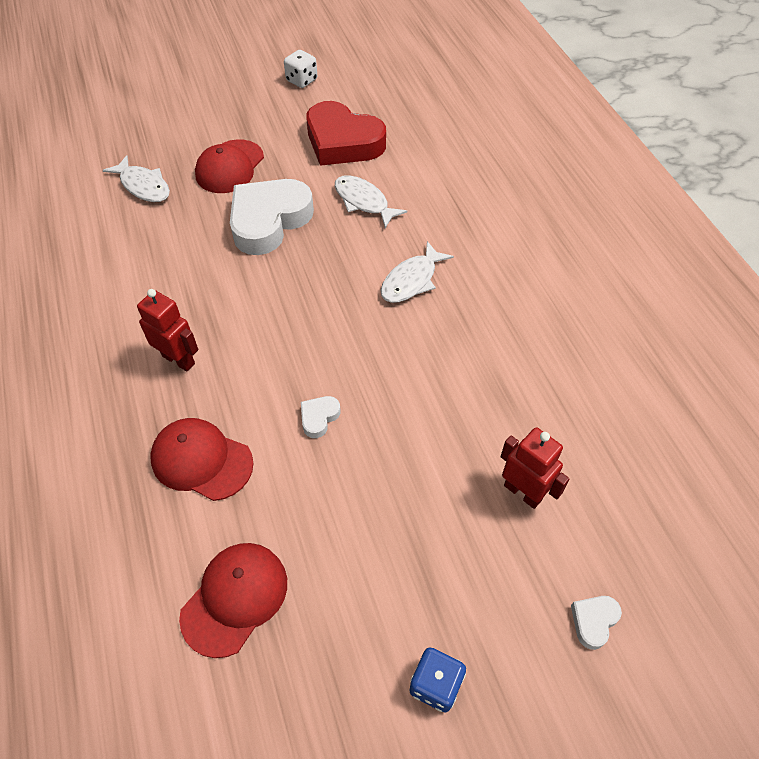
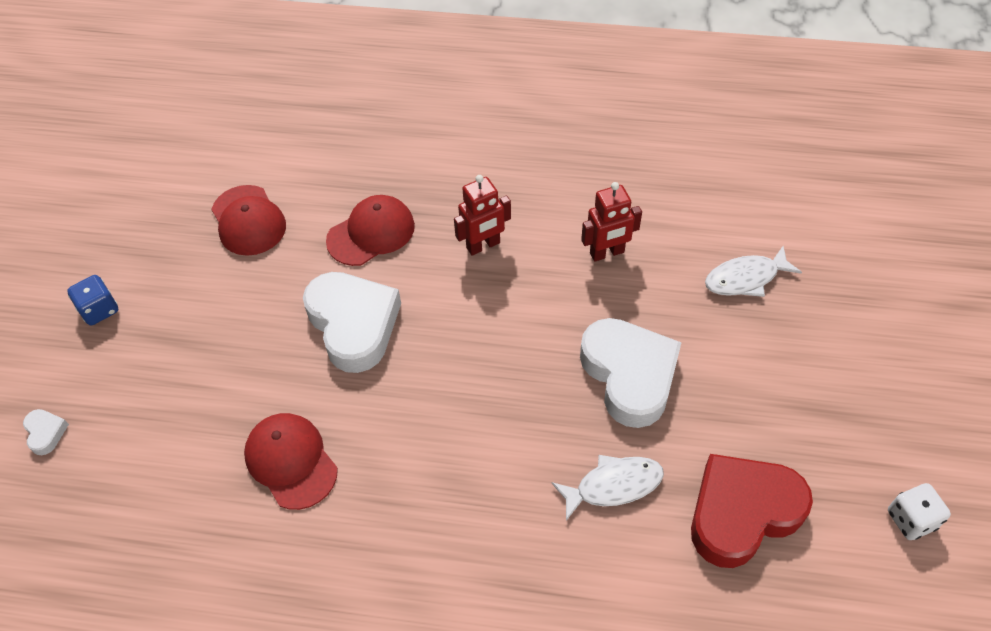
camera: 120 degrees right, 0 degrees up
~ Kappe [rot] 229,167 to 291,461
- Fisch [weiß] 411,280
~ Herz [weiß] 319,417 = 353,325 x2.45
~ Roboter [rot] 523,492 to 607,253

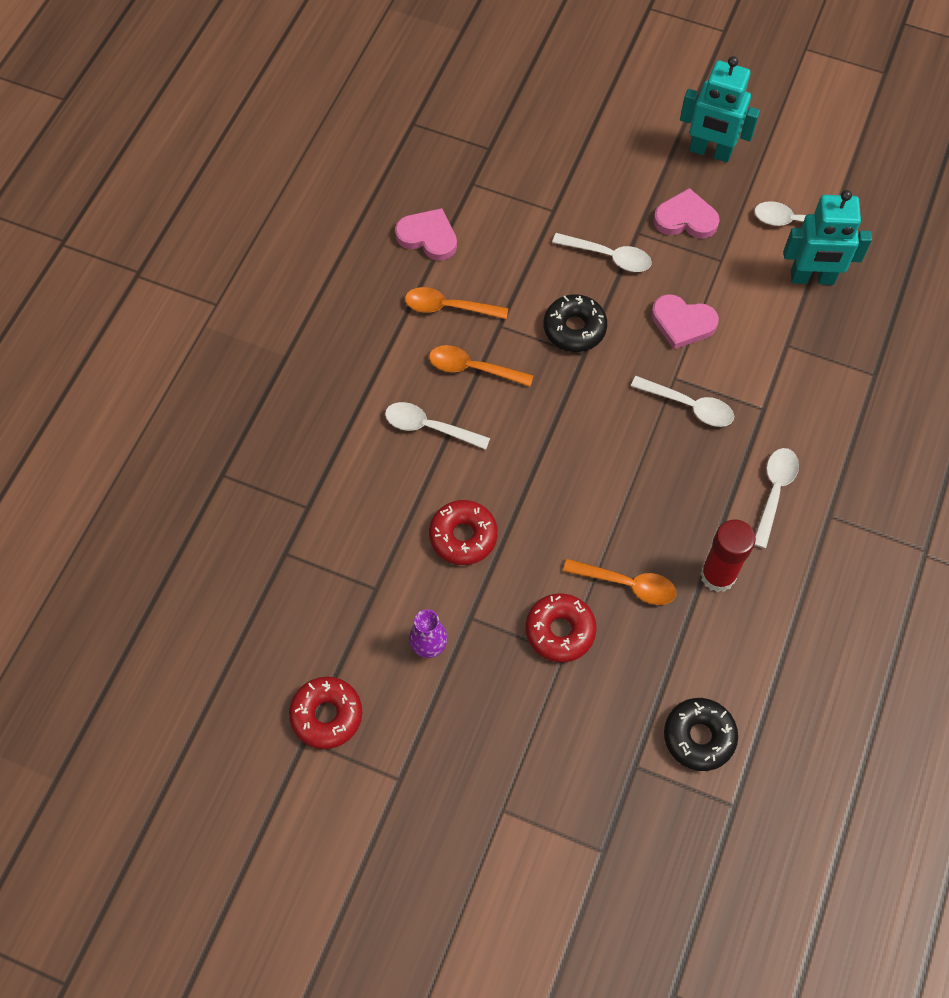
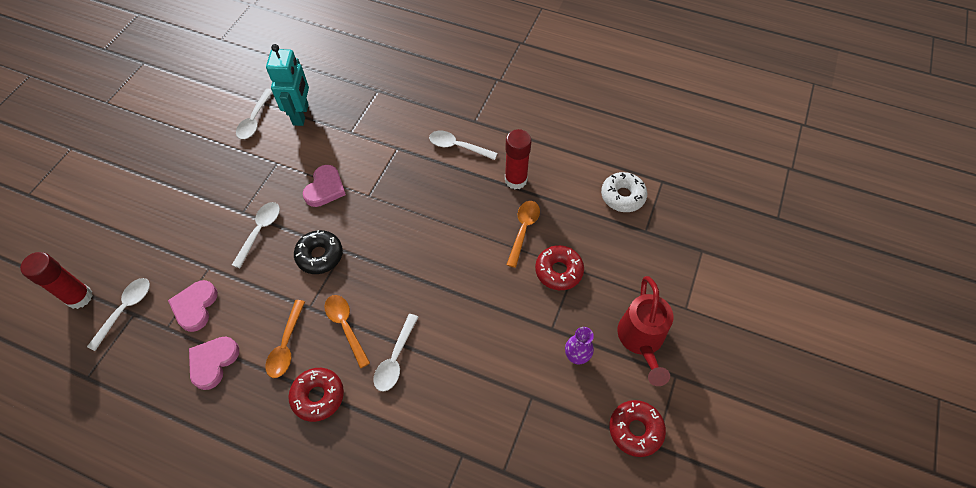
camera: 90 degrees left, 5 degrees down
- Roboter [türkis] 710,152
~ Herz [rosa] 685,219 to 195,306
~ Löffel [orange] 473,368 = 346,326 135 degrees clockwise
~ Löffel [weiß] 689,406 to 125,309
~ Donut [rot] 463,536 to 318,396
~ Donut [schwarz] 699,737 to Donut [weiß] 622,196
+ Klebestift [rot] 79,297
+ Gießkanne [rot] 641,340

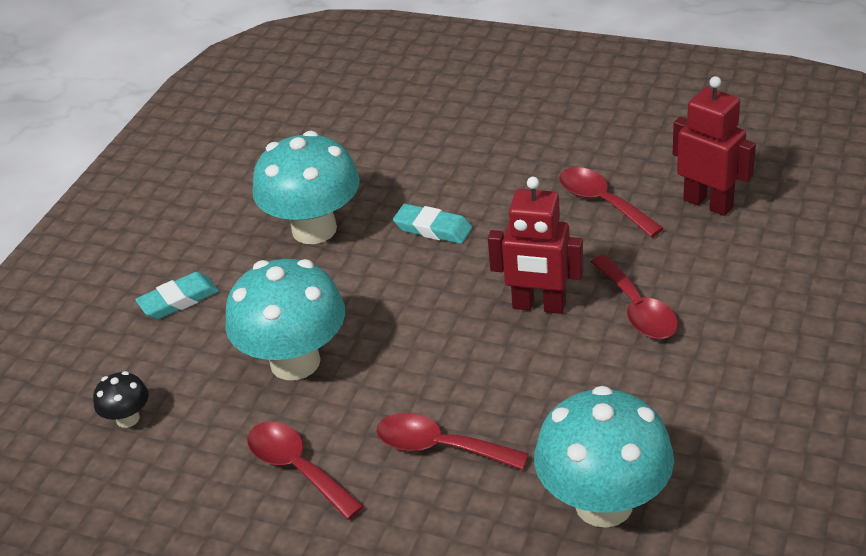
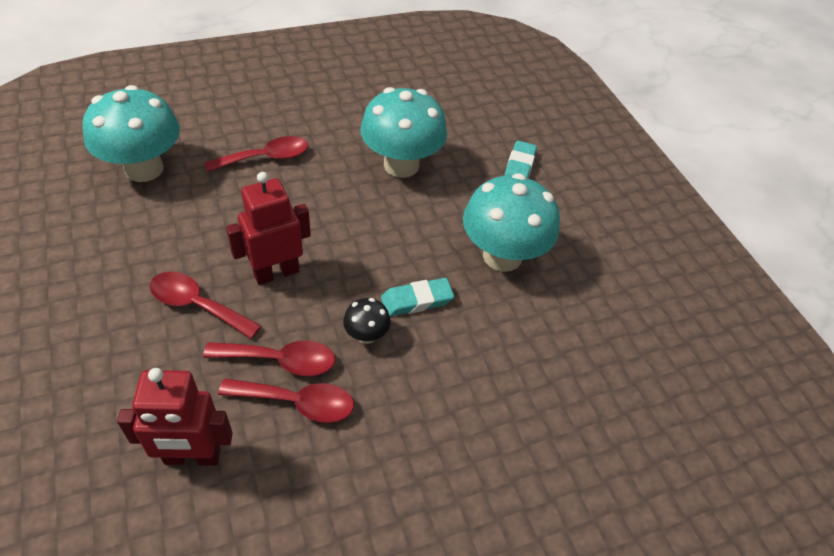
camera: 130 degrees right, 10 degrees up
~ Pilz [schwarz] 128,419 to 366,335
~ Löffel [rot] 297,468 to 280,360

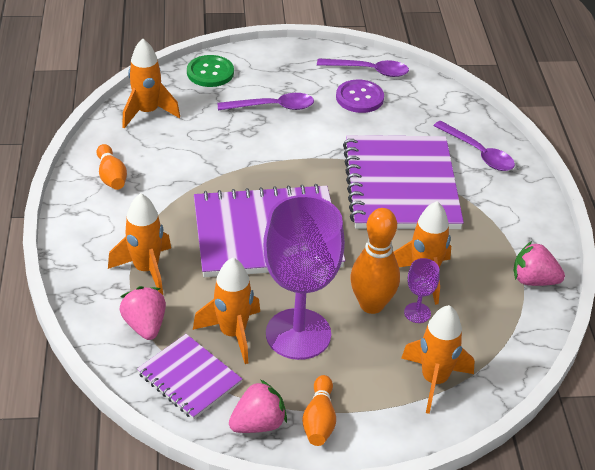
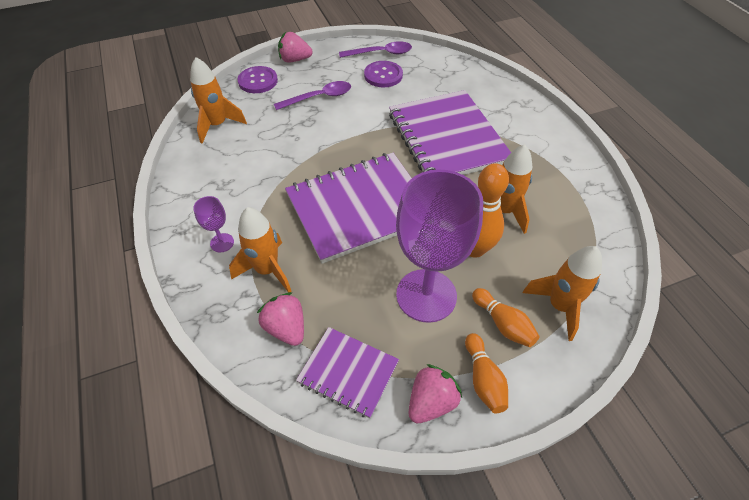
camera: 15 degrees left, 10 degrees up
~ Knopf [grün] 210,72 to Knopf [lila] 258,81
- Löffel [lila] 478,153
~ Bowlingkegel [orange] 111,176 to 503,324
~ Erdbeere [rosa] 533,280 to 295,60
- Rakete [orange] 232,333
~ Kelch [lila] 417,313 to 222,243

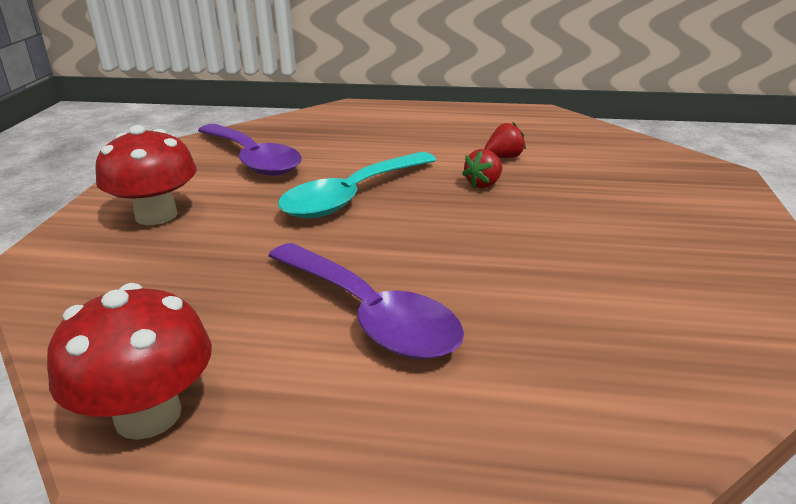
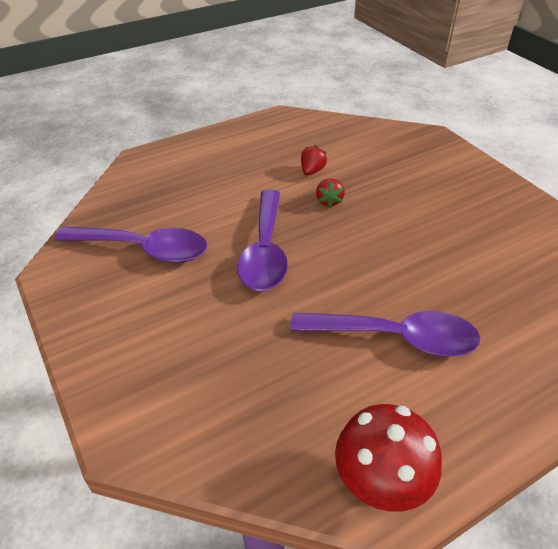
camera: 40 degrees left, 15 degrees up
- Pilz [rot] 156,215
~ Löffel [türkis] 352,196 to Löffel [lila] 265,251

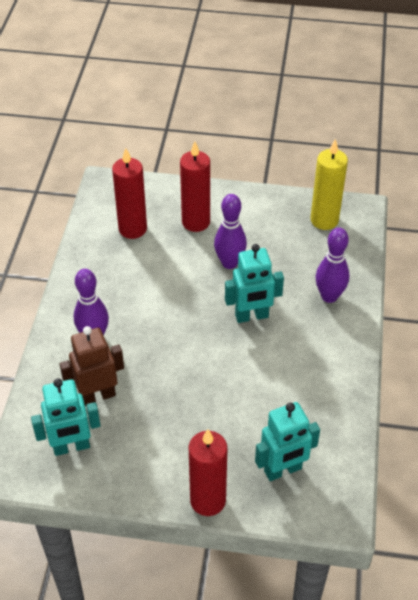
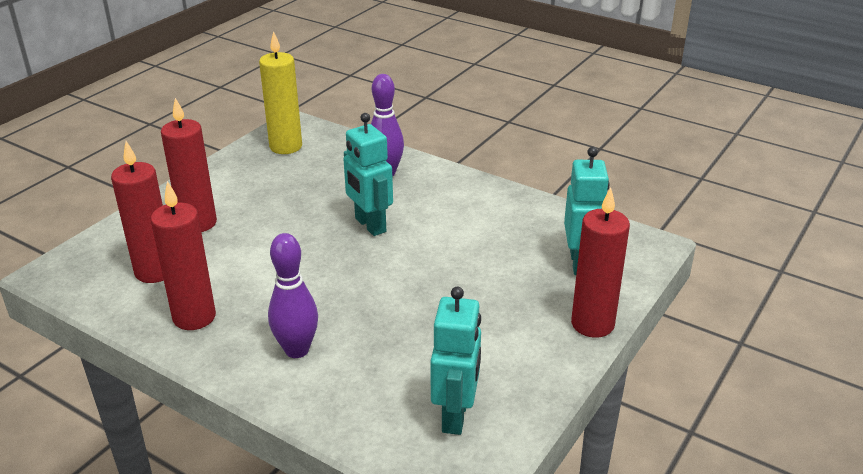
camera: 65 degrees left, 15 degrees down
- Bowlingkegel [lila] 229,263
~ Roboter [türkis] 252,316 = 370,225 135 degrees clockwise
- Roboter [braun] 97,395
+ Kerze [rot] 194,317

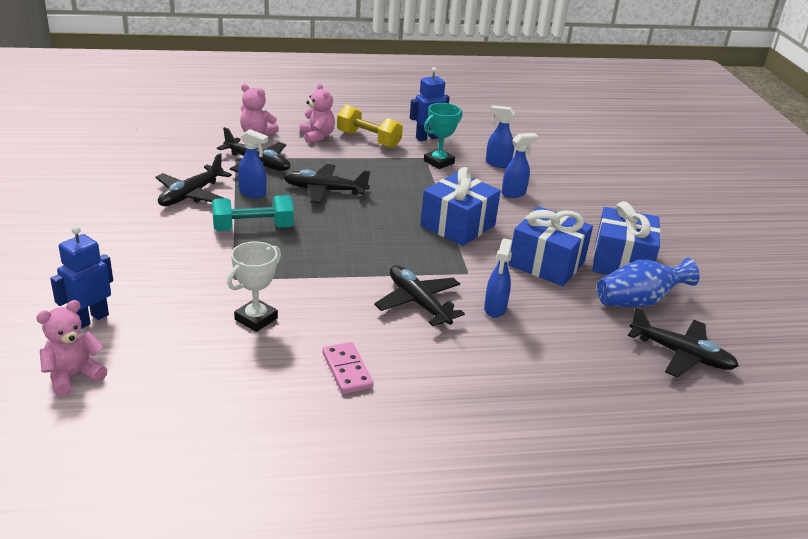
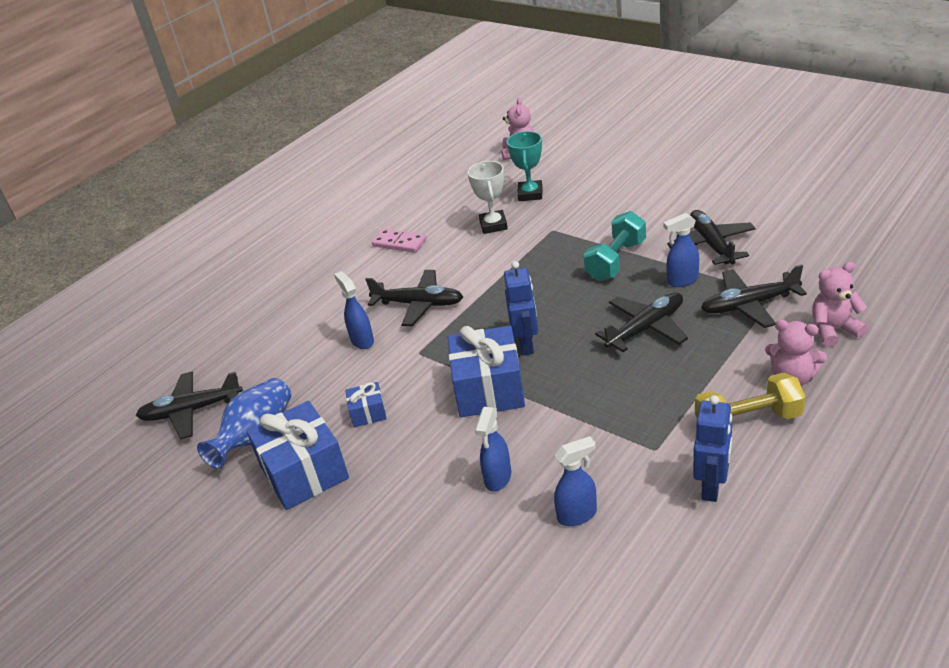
camera: 145 degrees right, 5 degrees up
~ Pokal [türkis] 439,162 to 530,194
~ Geschenk [blau] 546,263 = 368,413 x0.48
~ Roboter [blau] 90,319 to 526,344

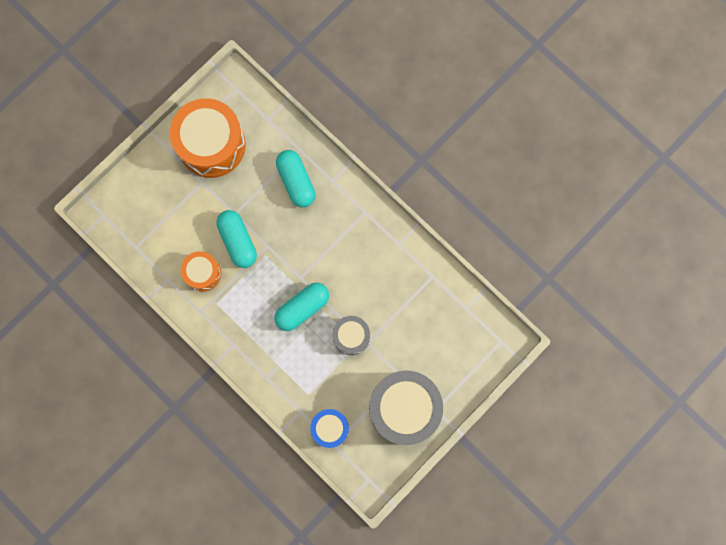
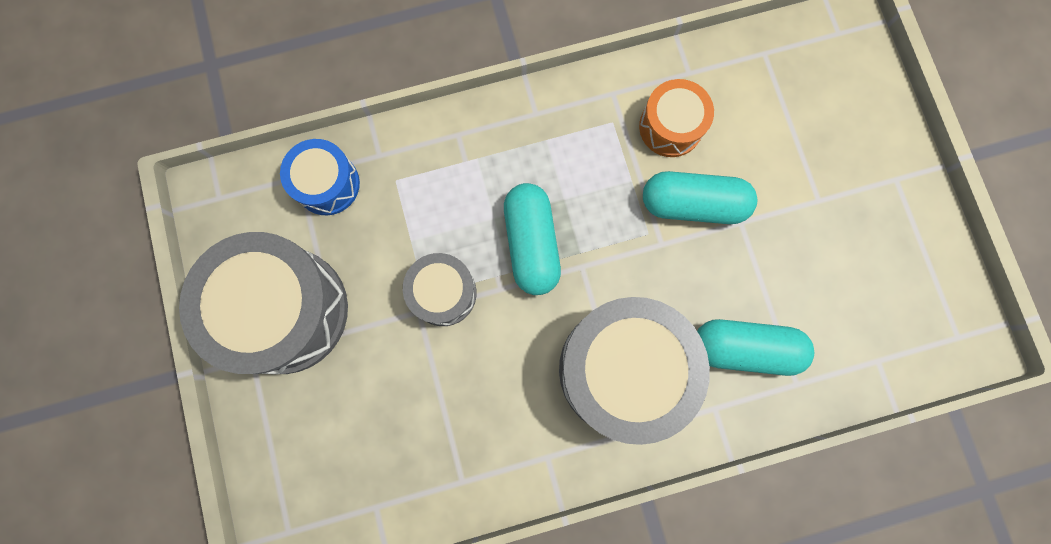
camera: 120 degrees right, 0 degrees up
- Trommel [orange] 211,145
+ Trommel [grau] 622,370

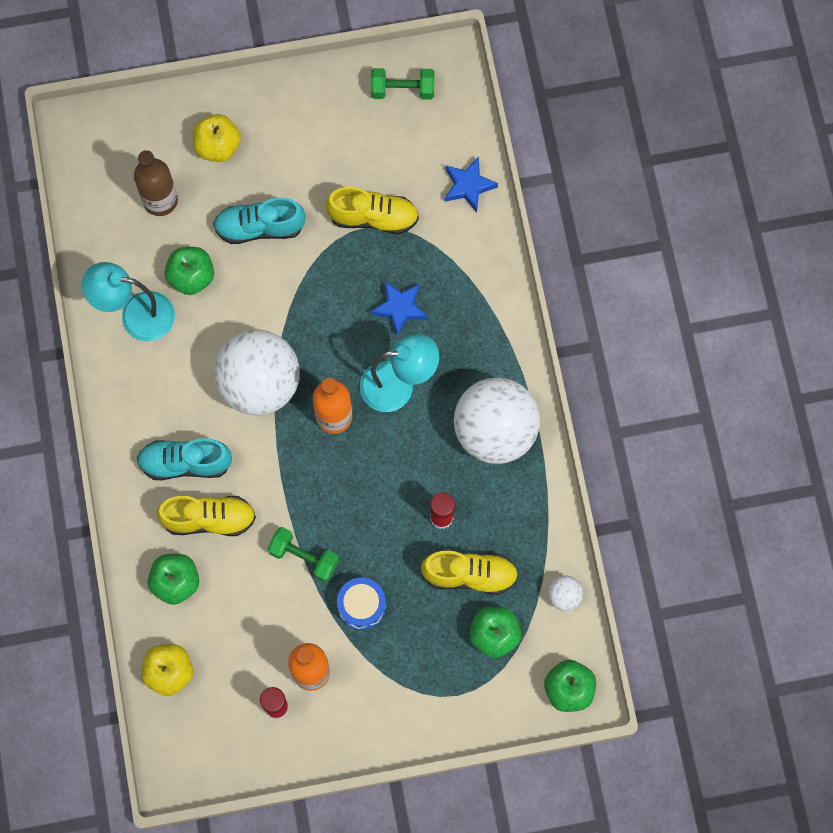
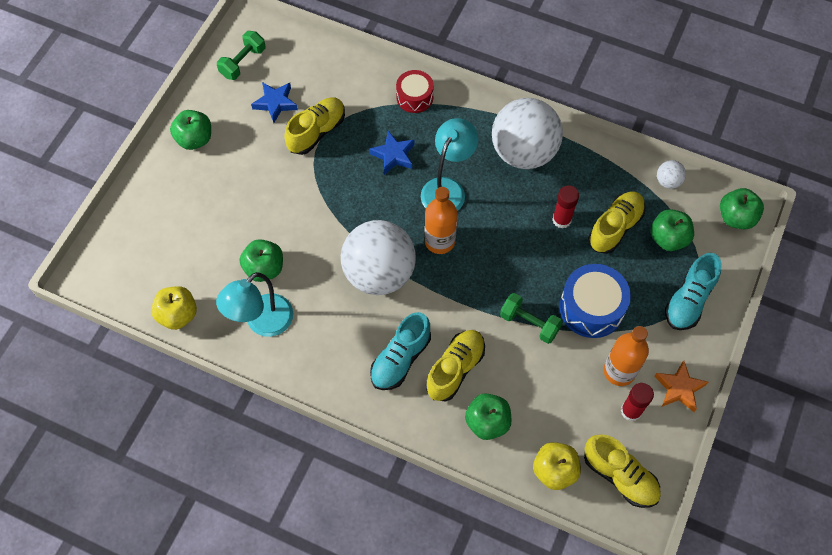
camera: 55 degrees left, 10 degrees down
~ Apfel [gelb] 218,146 to 178,315
- Flasche [braun] 160,200
~ Stern [blau] 468,186 to 275,103
~ Schuh [türkis] 260,227 to 689,300
~ Hantel [grün] 304,557 = 529,323 60 degrees clockwise
~ Trommel [blau] 361,605 = 591,308 x1.57
+ Trommel [rot] 414,97
+ Apfel [grün] 195,139
+ Stern [orange] 679,388
+ Schuh [gelb] 620,476

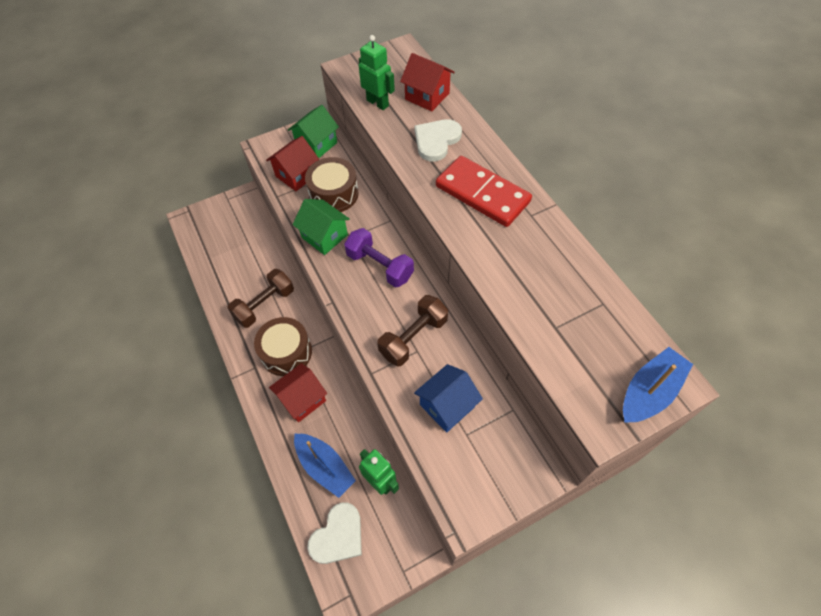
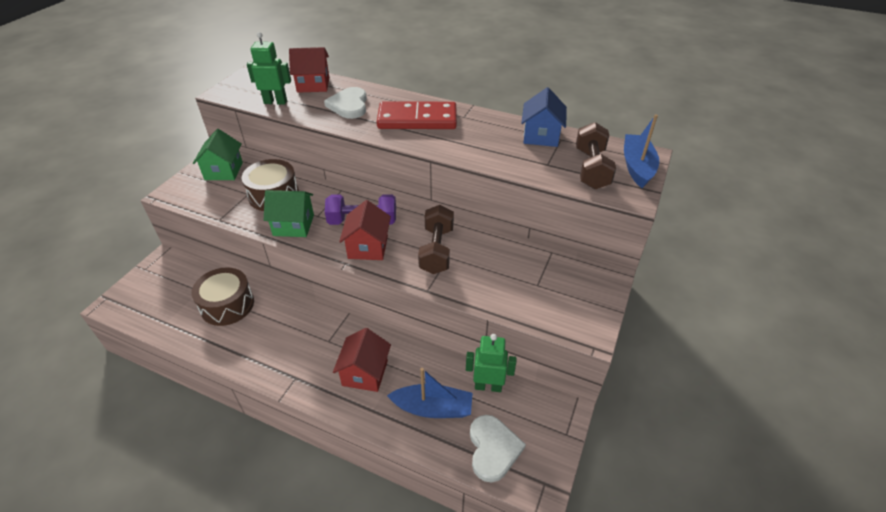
camera: 40 degrees left, 15 degrees down
~ Haus [rot] 297,175 to 368,247
~ Hantel [braun] 264,305 to 591,169
~ Trommel [braun] 286,352 to 227,305
~ Haus [blau] 447,406 to 541,136

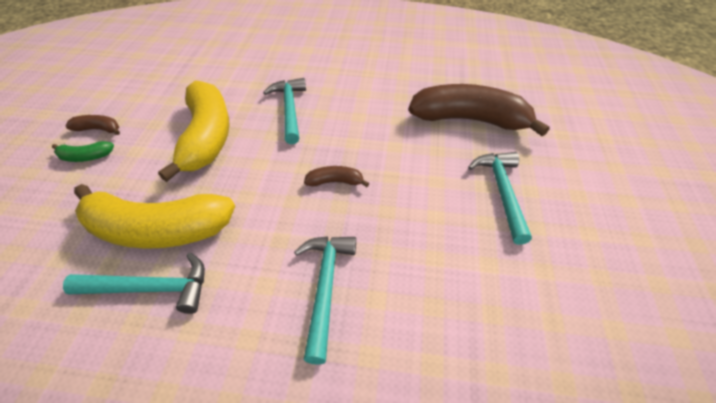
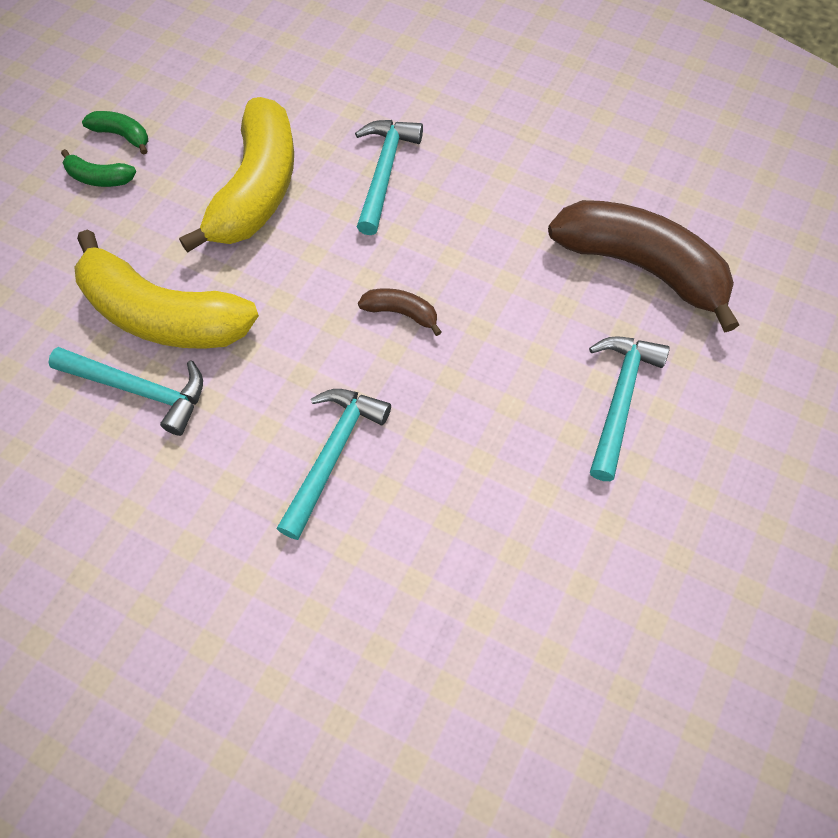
camera: 20 degrees right, 15 degrees up
~ Banane [braun] 98,129 to Banane [grün] 122,135

